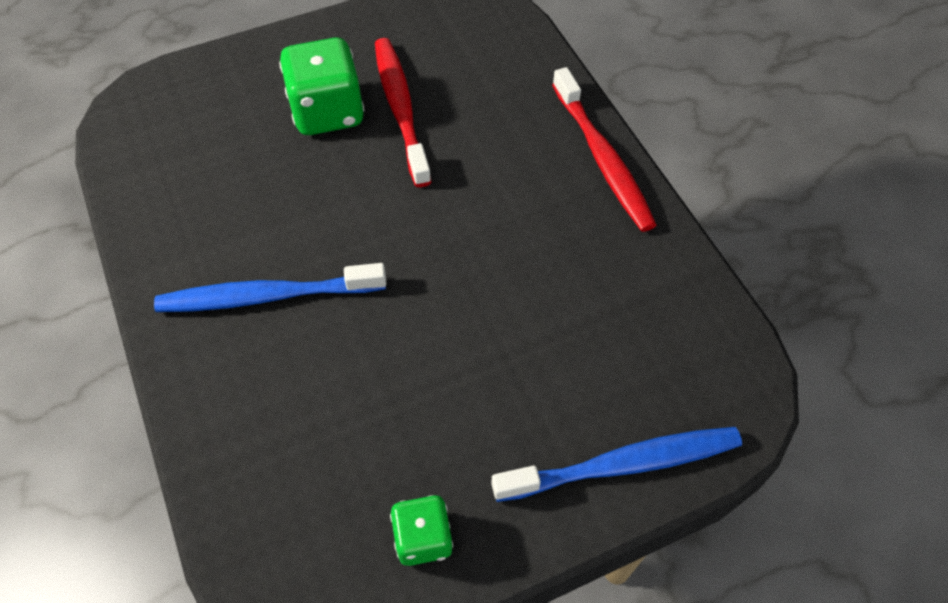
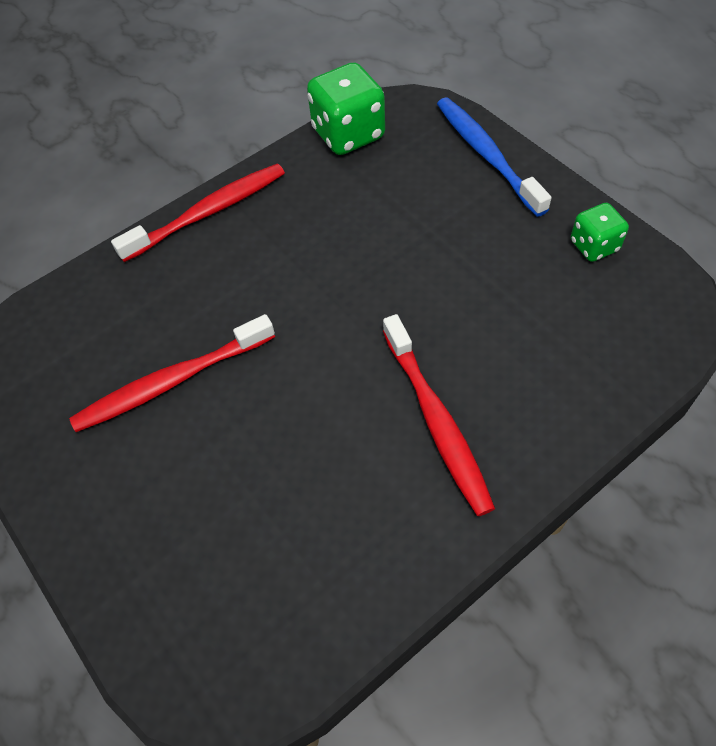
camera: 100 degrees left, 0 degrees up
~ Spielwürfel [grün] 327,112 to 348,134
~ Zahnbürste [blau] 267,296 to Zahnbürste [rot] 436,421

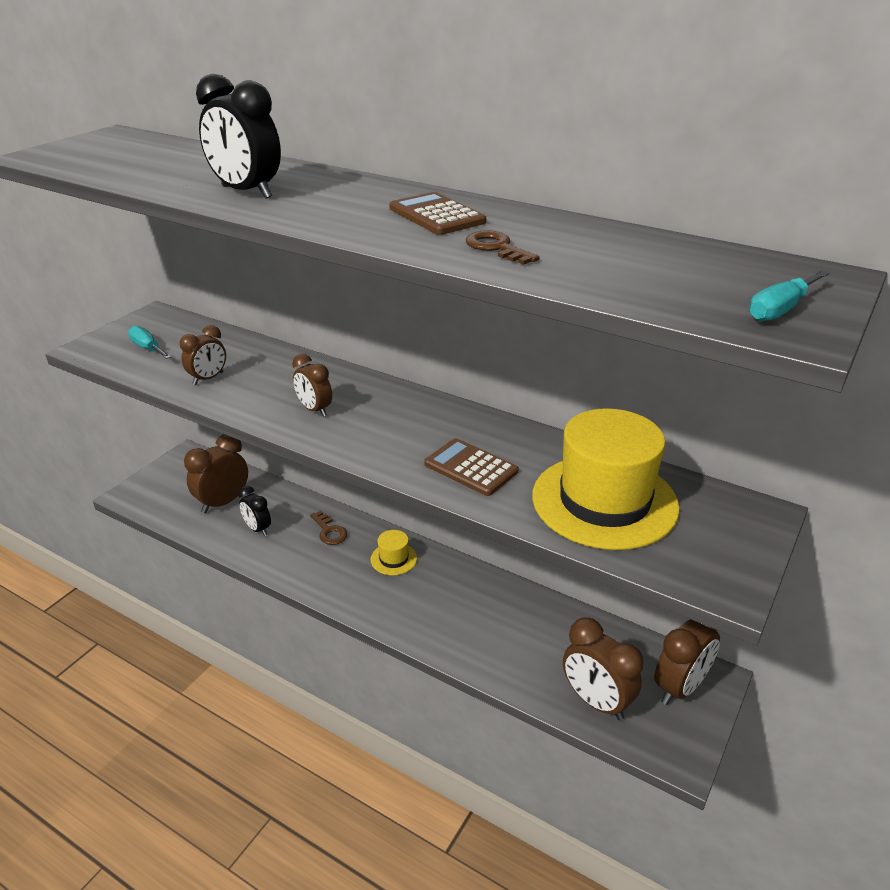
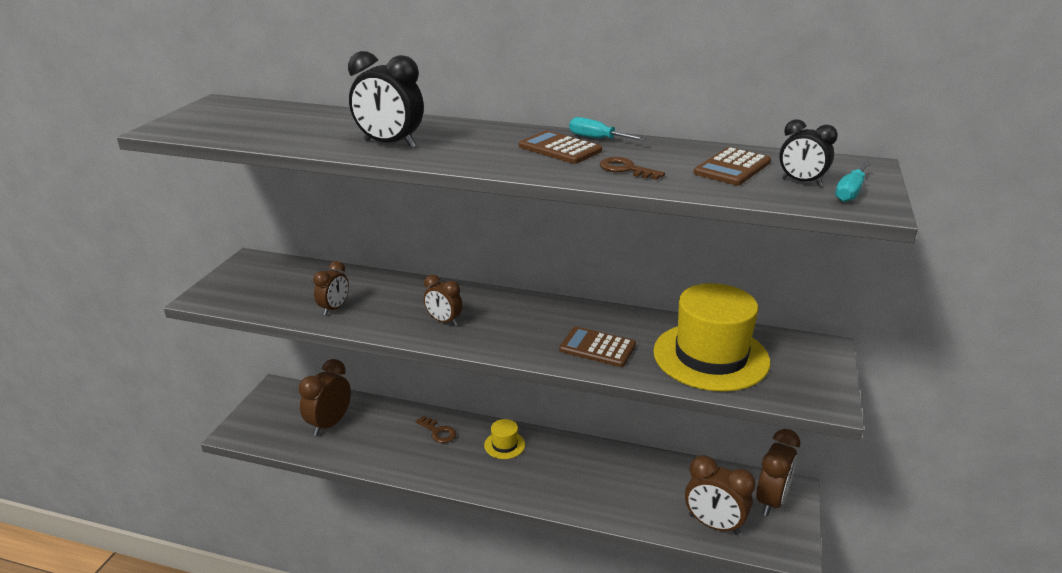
camera: 15 degrees left, 5 degrees down
~ Schraubenzieher [türkis] 147,348 to 597,139
~ Wecker [schwarz] 257,529 to 801,182
+ Taschenrechner [braun] 732,168

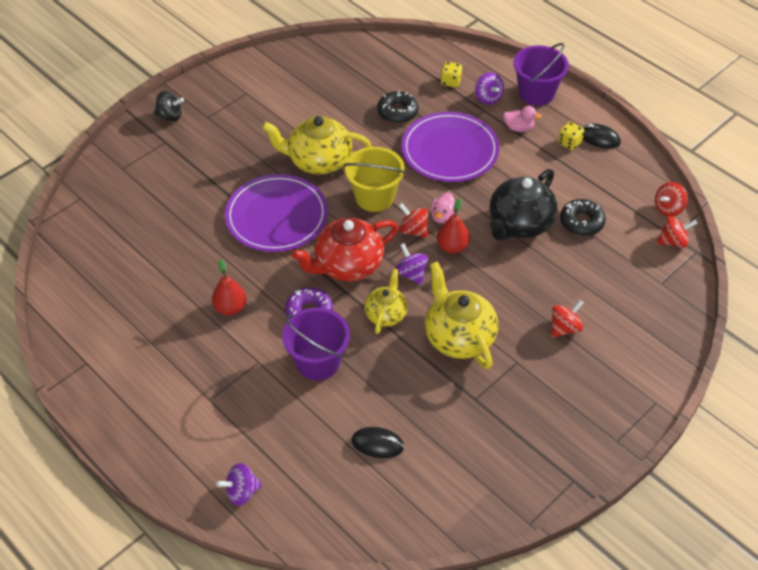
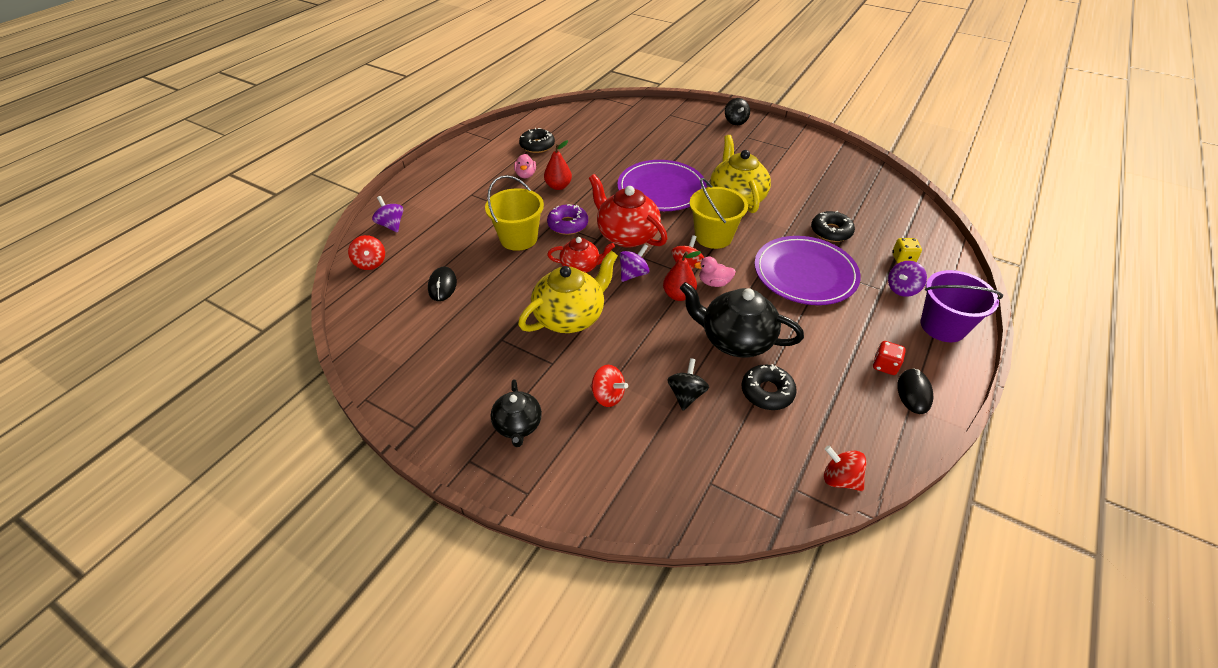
camera: 75 degrees right, 5 degrees down
~ Ente [rosa] 518,128 to 526,175
~ Spielwürfel [gelb] 569,143 to Spielwürfel [rot] 885,366
~ Kreisel [rot] 673,241 to 370,263
~ Teekanne [gelb] 386,314 to Teekanne [rot] 581,267
~ Eimer [lila] 318,362 to Eimer [gelb] 518,238
+ Donut [schwarz] 537,145
+ Kreisel [schwarz] 686,395
+ Teekanne [schwarz] 518,426

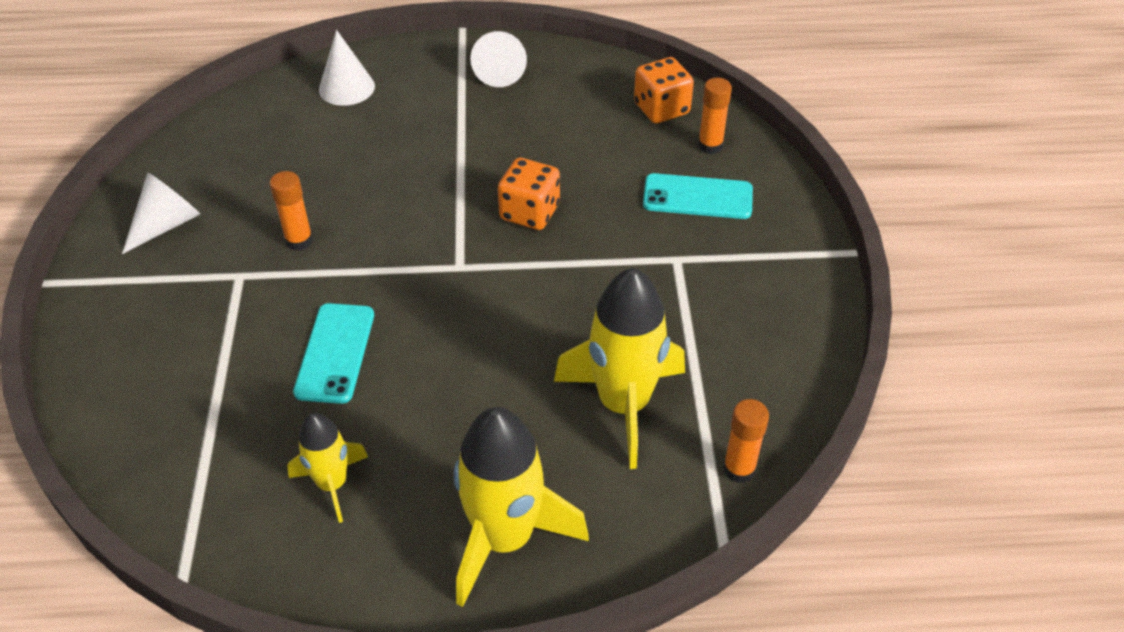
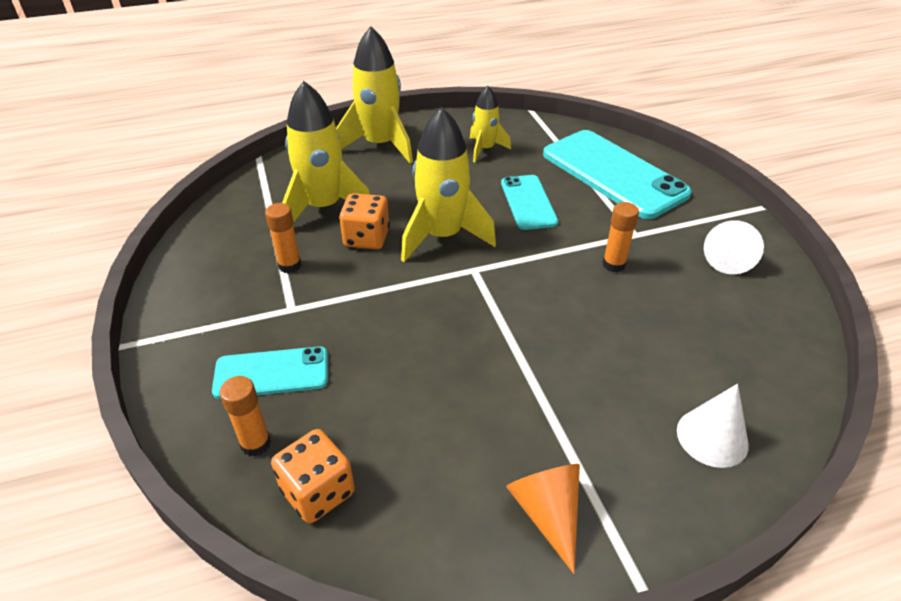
camera: 165 degrees right, 5 degrees down
~ Kegel [weiß] 500,70 to Kegel [orange] 547,513
~ Spielwürfel [orange] 529,212 to 366,238
~ Klebestift [orange] 739,469 to 290,265
+ Rakete [gelb] 442,236
+ Handy [türkis] 613,174

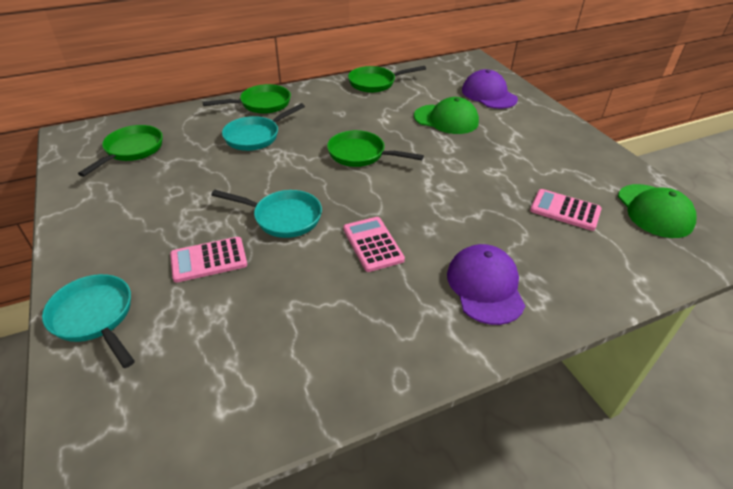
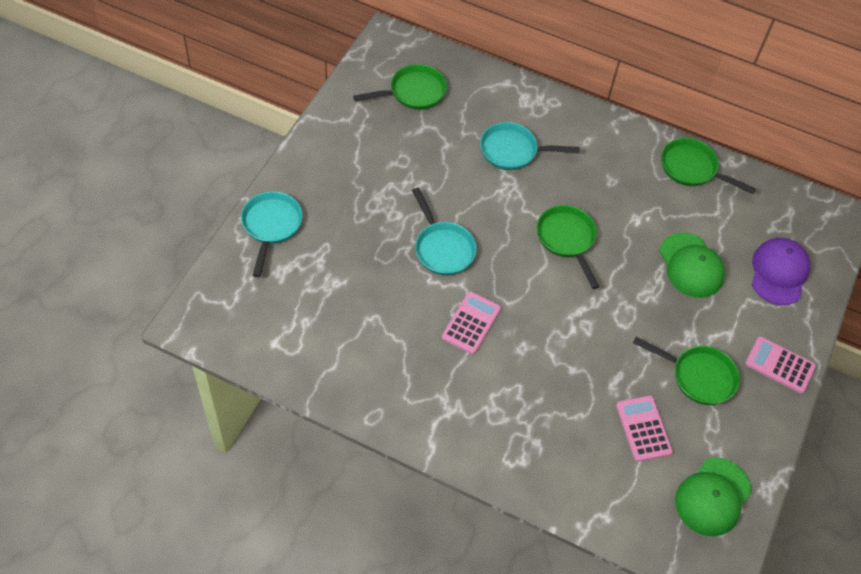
camera: 45 degrees right, 15 degrees up
~ Pfanne [grün] 261,104 to 698,376
~ Taschenrechner [rosa] 209,260 to 779,365
- Kappe [lila] 485,286

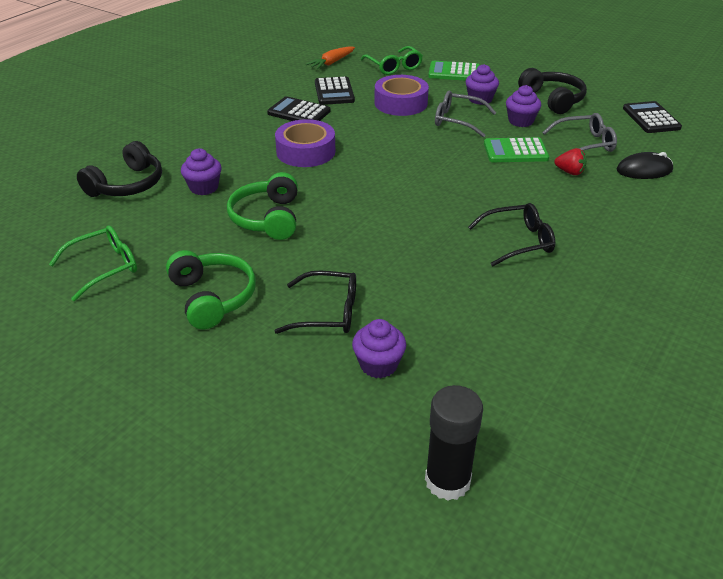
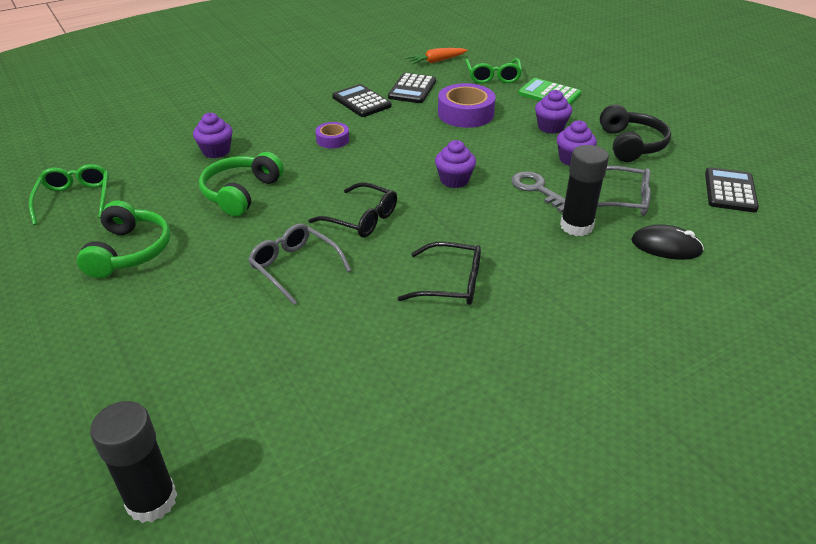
camera: 25 degrees right, 0 degrees up
~ Brille [grau] 458,120 to 295,267
~ Klebeband [lila] 306,151 = 332,140 x0.55
~ Taschenrechner [grün] 515,151 to Schlüssel [grau] 537,189
- Kopfhörer [schwarz] 127,185
~ Erdbeere [rot] 570,172 to Klebestift [schwarz] 576,226
~ Brille [grün] 103,268 = 75,199 90 degrees counterclockwise
~ Brille [schwarz] 327,312 to 361,219
~ Muffin [lila] 378,364 to 454,180

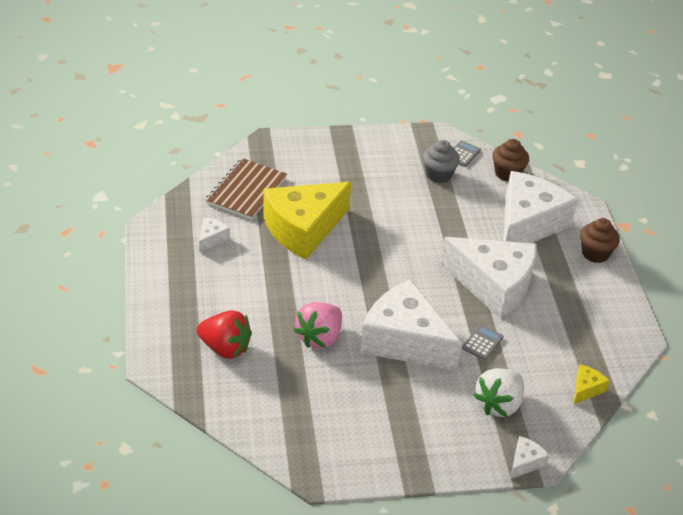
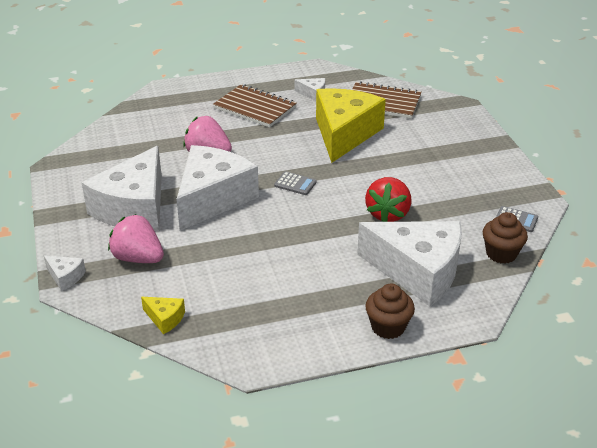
camera: 85 degrees right, 5 degrees down
- Muffin [grau] 438,175
~ Käse [gelb] 303,229 = 344,134 60 degrees clockwise
~ Käse [weiß] 493,285 to 134,208
~ Erdbeere [rot] 225,348 to 388,214
~ Taschenrechner [grau] 482,343 to 295,184
~ Erdbeere [weiß] 498,404 to Erdbeere [rosa] 138,258
+ Notizbuch [braun] 255,107

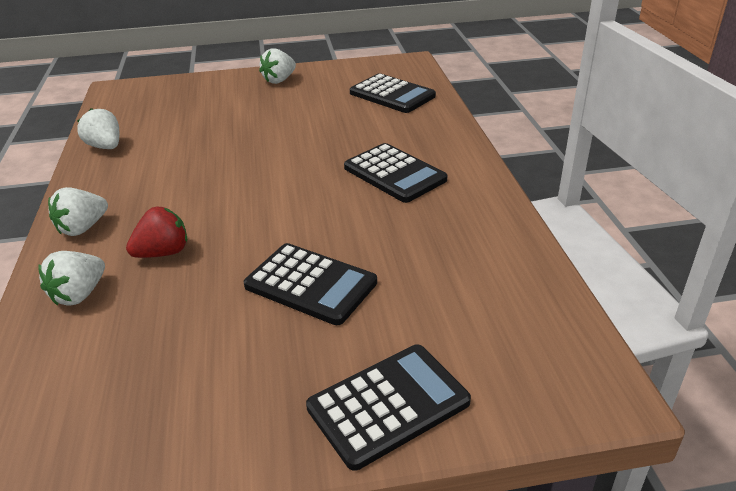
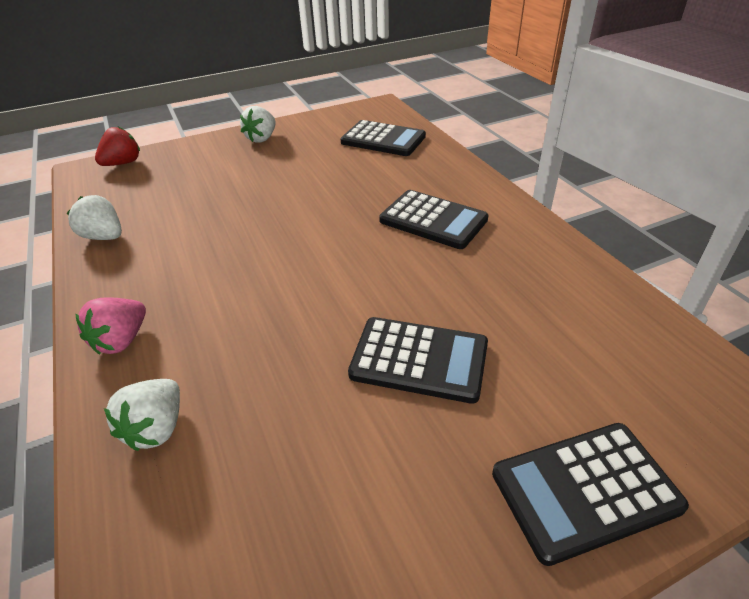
camera: 15 degrees left, 5 degrees up
~ Erdbeere [weiß] 83,228 to Erdbeere [rosa] 122,340
~ Erdbeere [rot] 163,253 to 123,163
~ Taschenrechner [schwarz] 388,405 = 585,490 150 degrees counterclockwise

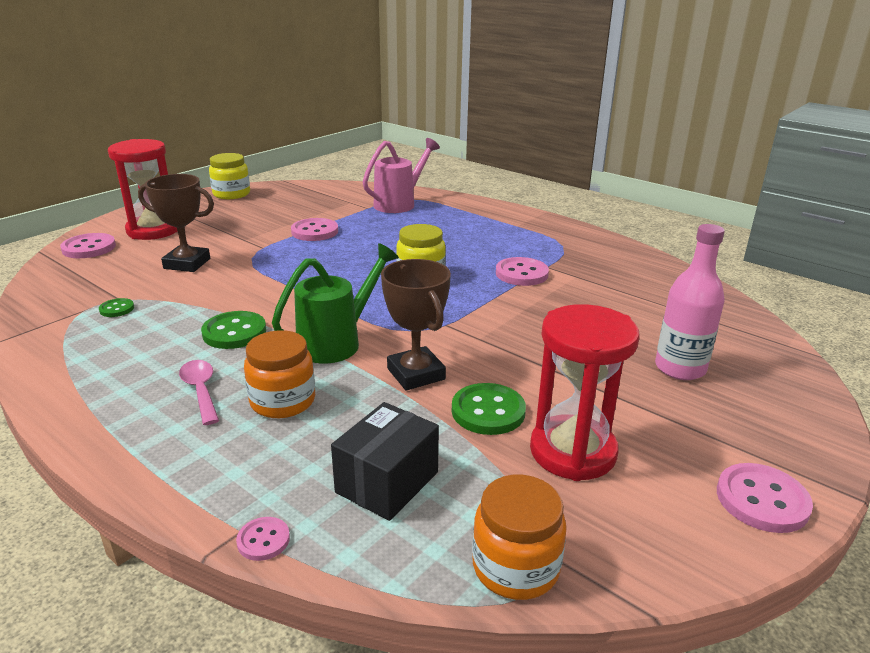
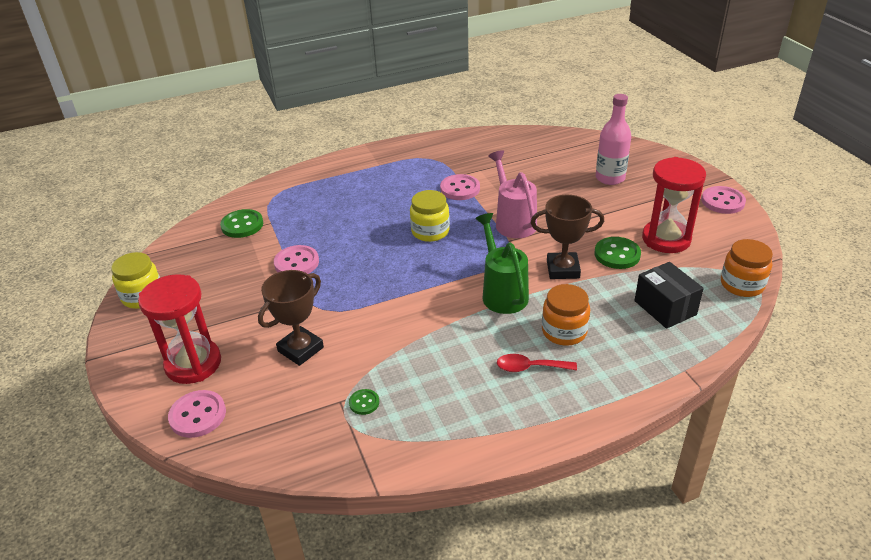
camera: 60 degrees left, 10 degrees up
~ Gießkanne [rosa] 399,204 to 513,222
~ Knopf [grün] 234,332 to 242,225
~ Löffel [rosa] 201,390 to Löffel [rot] 529,367
- Knopf [rosa] 263,540

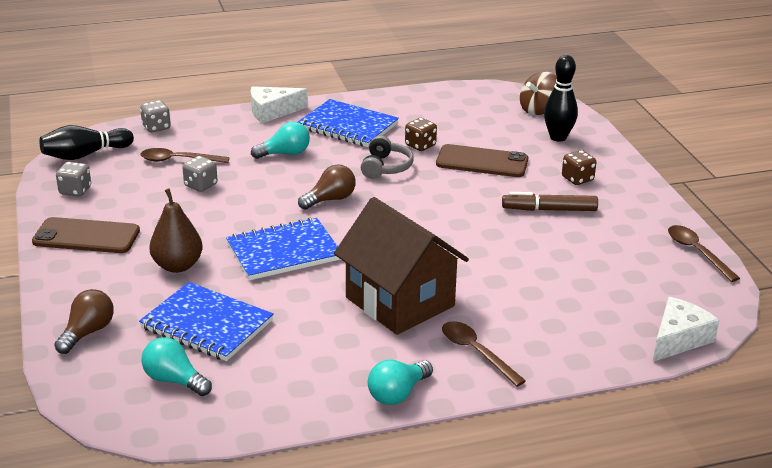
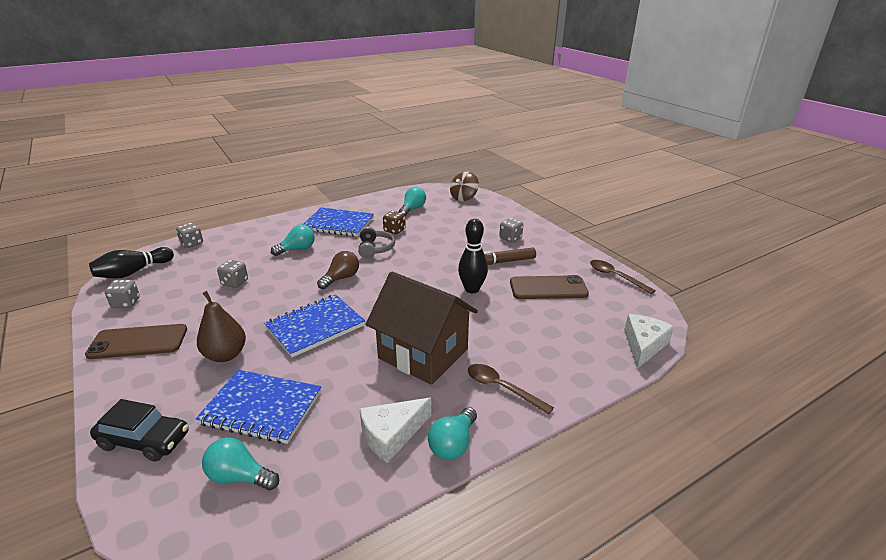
camera: 15 degrees left, 0 degrees up
~ Bowlingkegel [schwarz] 558,137 to 472,289
~ Käse [weiß] 272,111 to 391,435
~ Handy [braun] 482,162 to 548,288
- Löffel [braun] 178,160
~ Spielwürfel [braun] 577,179 to Spielwürfel [grau] 510,238
~ Glühbirne [braun] 87,332 to Auto [schwarz] 144,440
+ Glühbirne [türkis] 412,209

